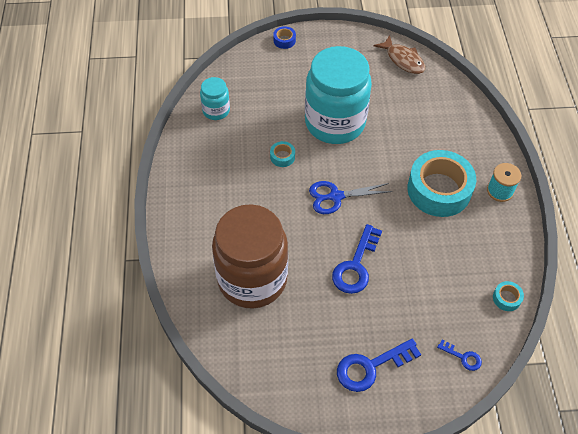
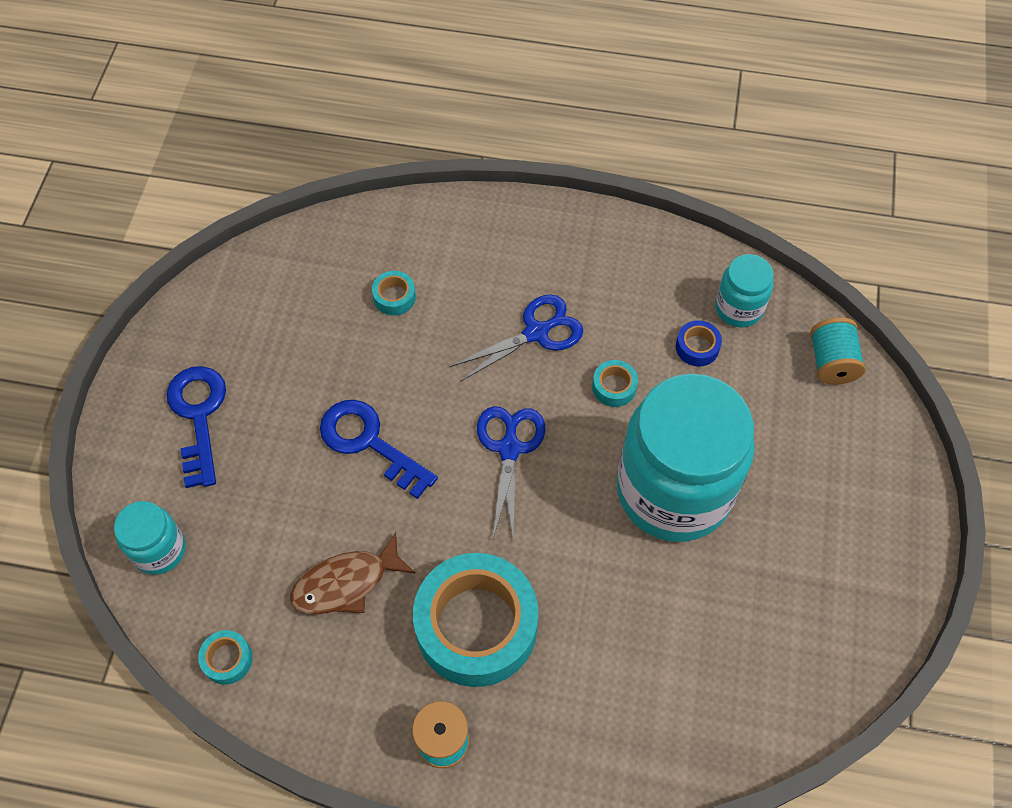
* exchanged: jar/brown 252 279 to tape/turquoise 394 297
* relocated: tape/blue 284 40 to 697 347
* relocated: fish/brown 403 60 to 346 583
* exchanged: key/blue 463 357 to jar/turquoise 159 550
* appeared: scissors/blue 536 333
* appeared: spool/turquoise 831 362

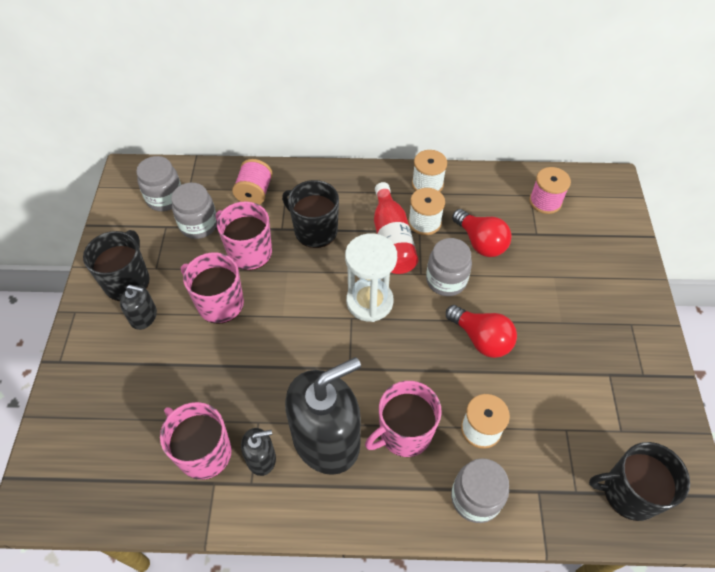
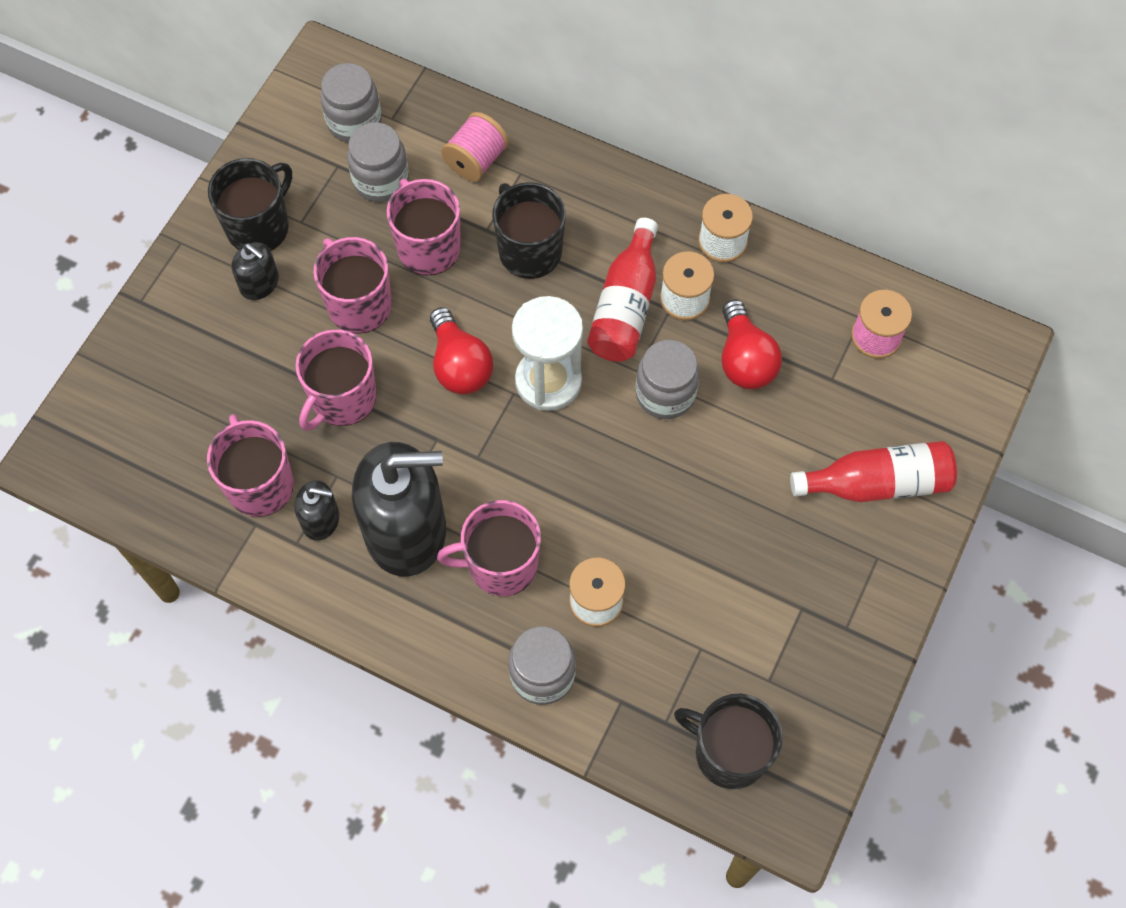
* relocated: light bulb/red 481 339 to 459 365
* appeared: mug/pink 342 398
* appeared: bottle/red 877 483

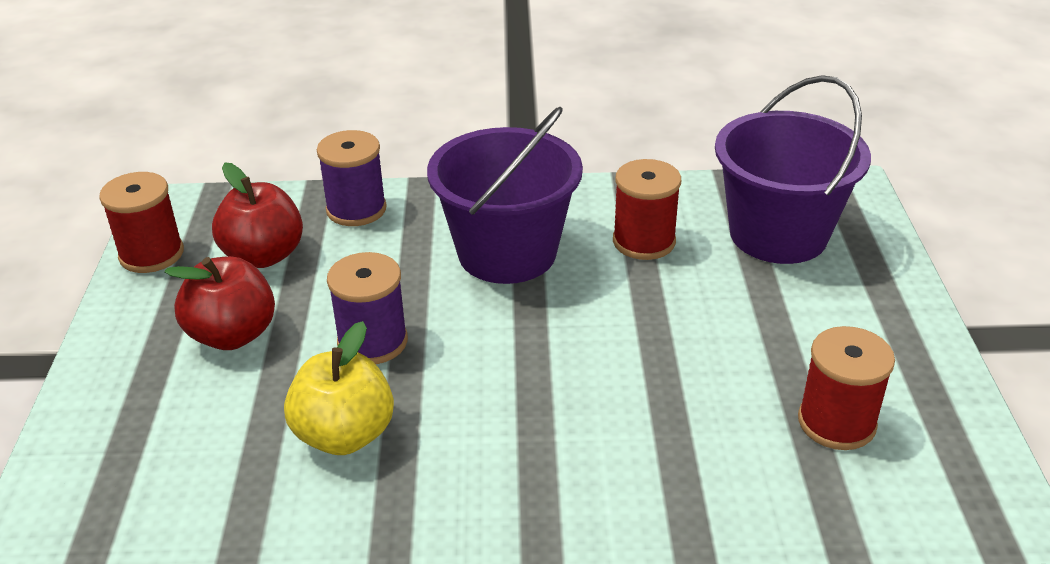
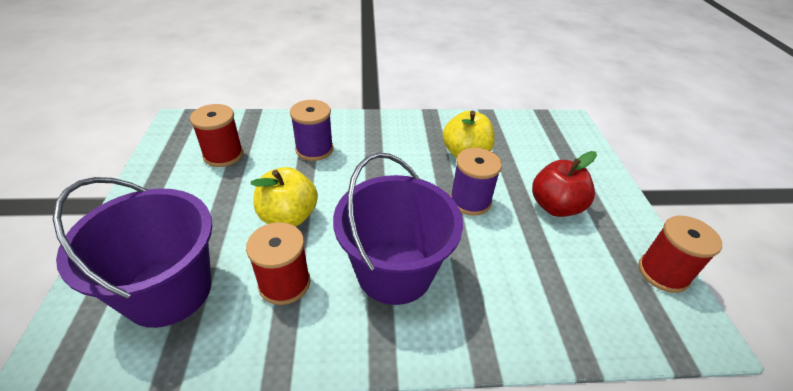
* missing: apple/red 264 255
* relocated: spool/purple 356 209 to 314 149
* appeared: apple/yellow 288 216

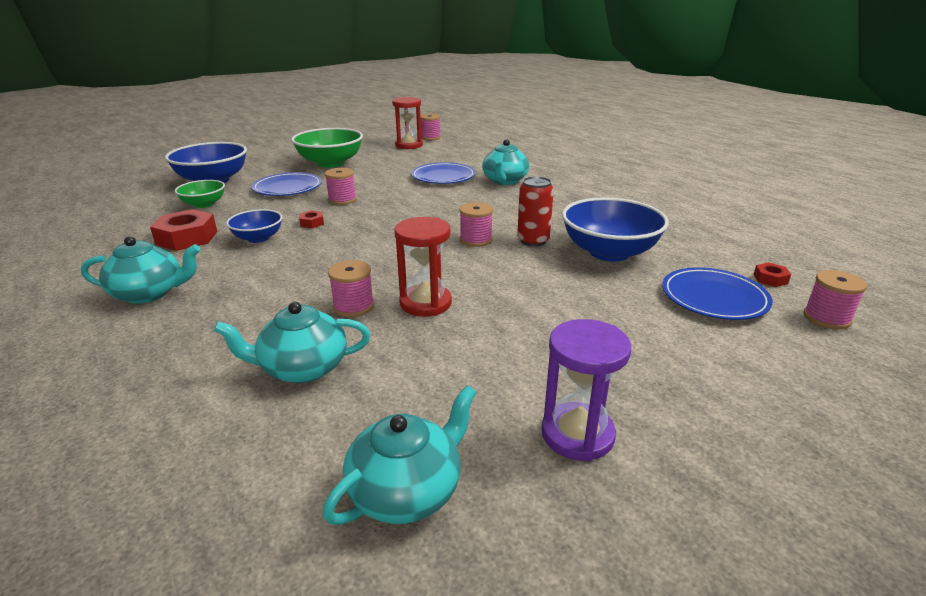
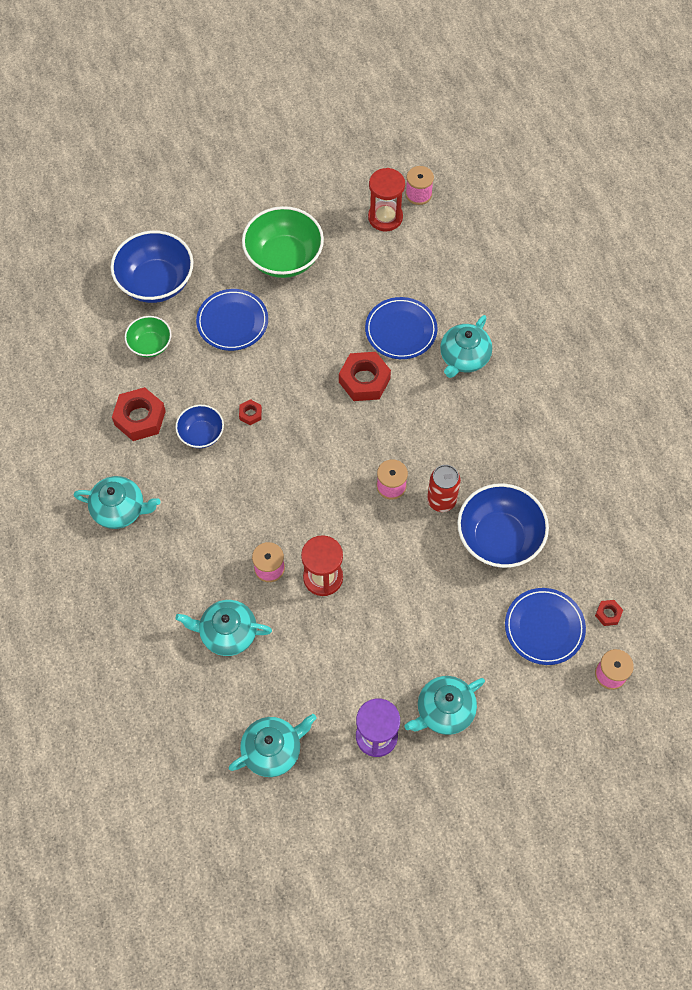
* missing: spool/pink 342 200
* appeared: nut/red 364 380
* appeared: teapot/turquoise 444 711

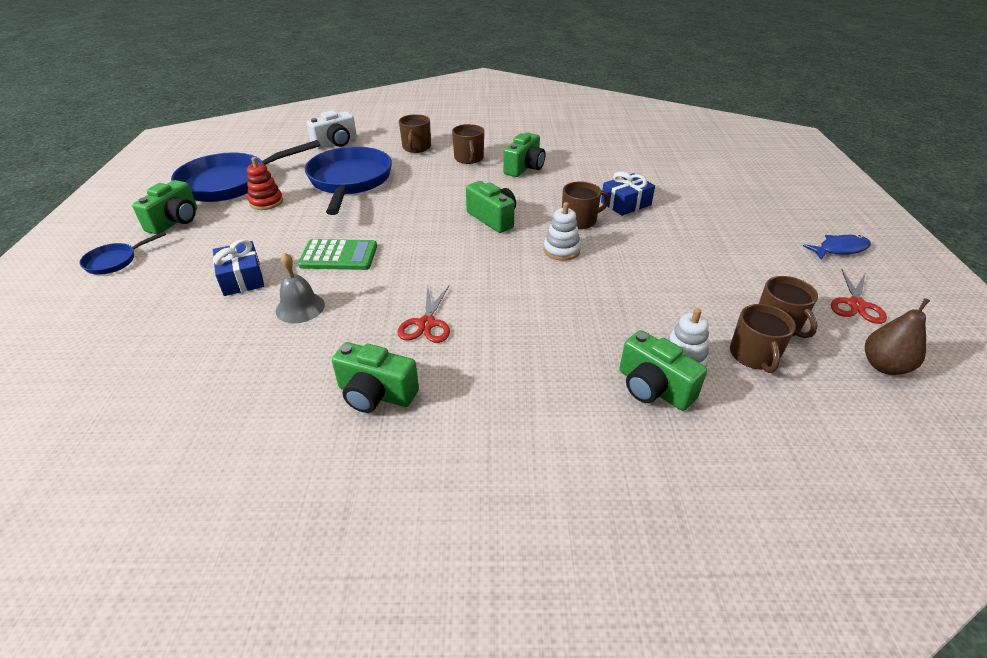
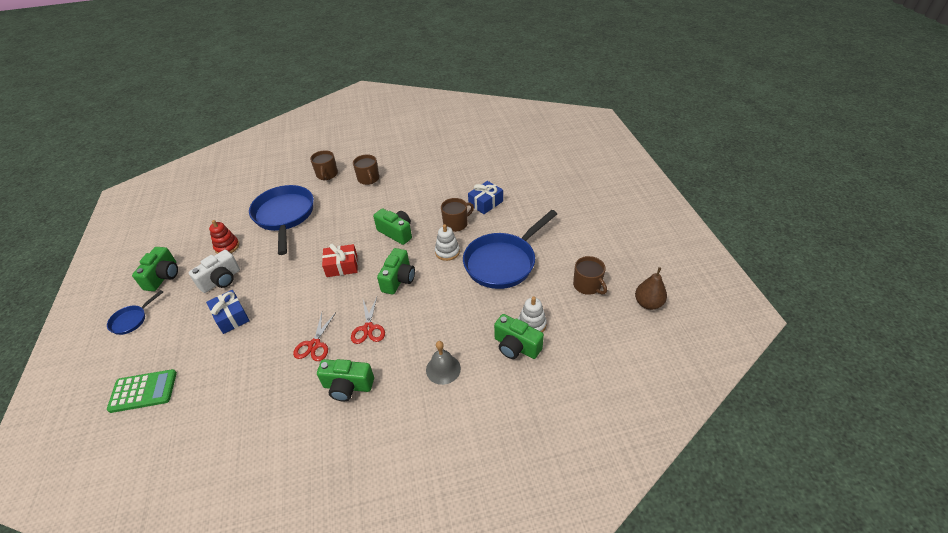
* relocated: pan/blue 230 183 to 503 262
* relocated: bell/grey 300 307 to 443 369
* relocated: calculator/green 339 256 to 143 391
* relocated: camera/white 336 143 to 221 280
* relocated: camera/green 524 168 to 398 279
* missing: mug/brown 754 355
* missing: fish/blue 839 249
* relocated: scissors/red 856 304 to 314 345
* appeared: gift/red 342 266

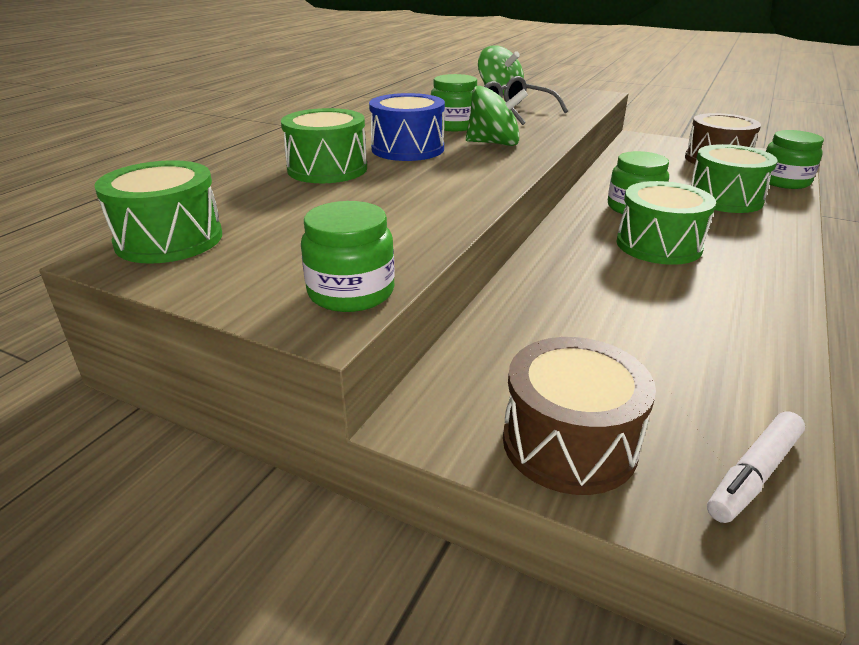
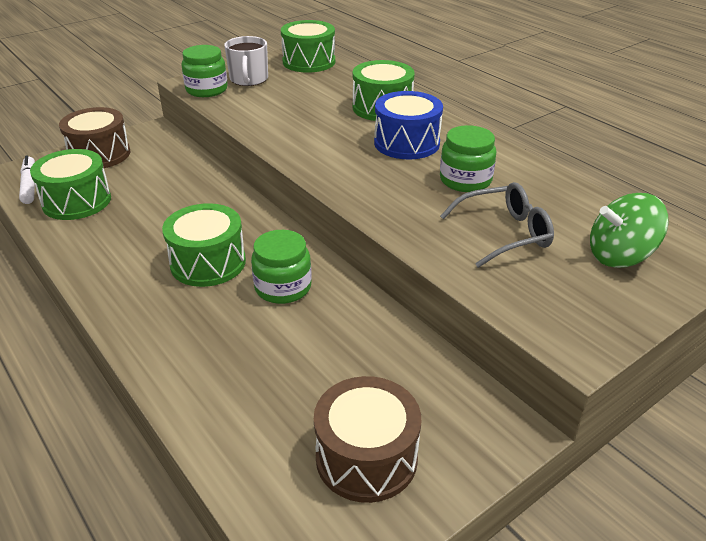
* missing: spinning top/green 494 143
* relocated: drum/green 724 199 to 77 201
* missing: jar/green 784 181
* appeared: mug/white 249 79

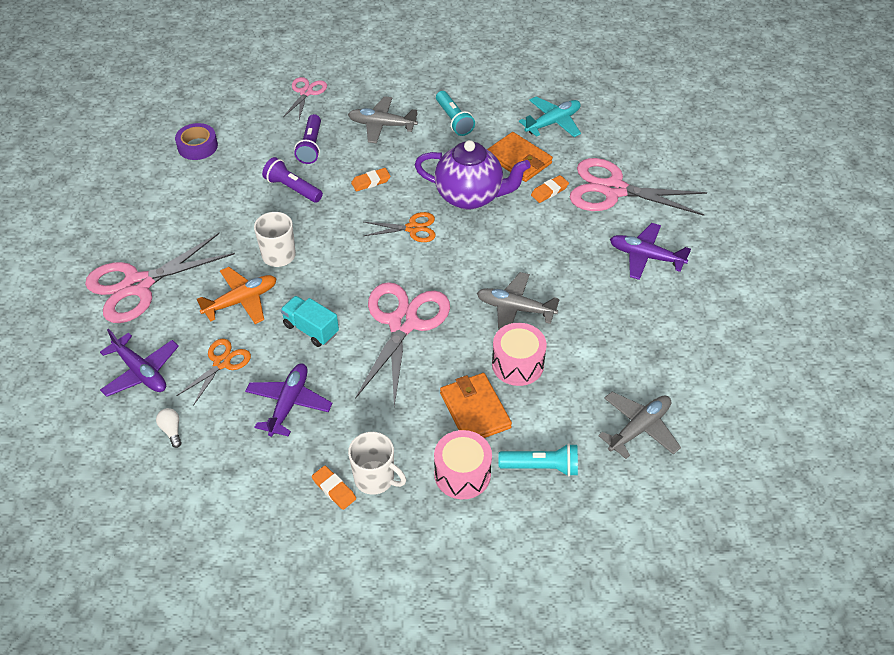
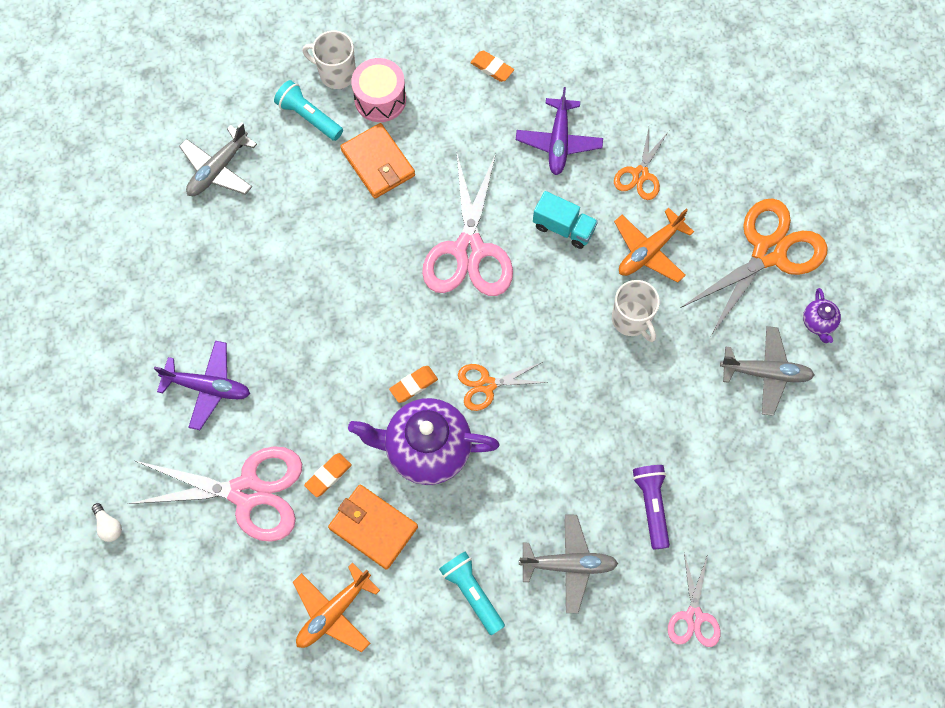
* colour: scissors/pink 138 285 to scissors/orange 769 252
* missing: plane/purple 141 372
* relocated: light bulb/white 172 430 to 109 526
* missing: tape/purple 197 146
* missing: flashlight/purple 292 188
* relocated: mug/white 375 479 to 336 73
* relocated: eraser/orange 371 182 to 413 385
* relocated: plane/grey 515 309 to 765 373
* missing: drum/pink 517 364
* spun: flashlight/turquoise 541 467 = 309 117 45 degrees clockwise
* colour: plane/turquoise 553 122 to plane/orange 333 612
* appeared: teapot/purple 818 323

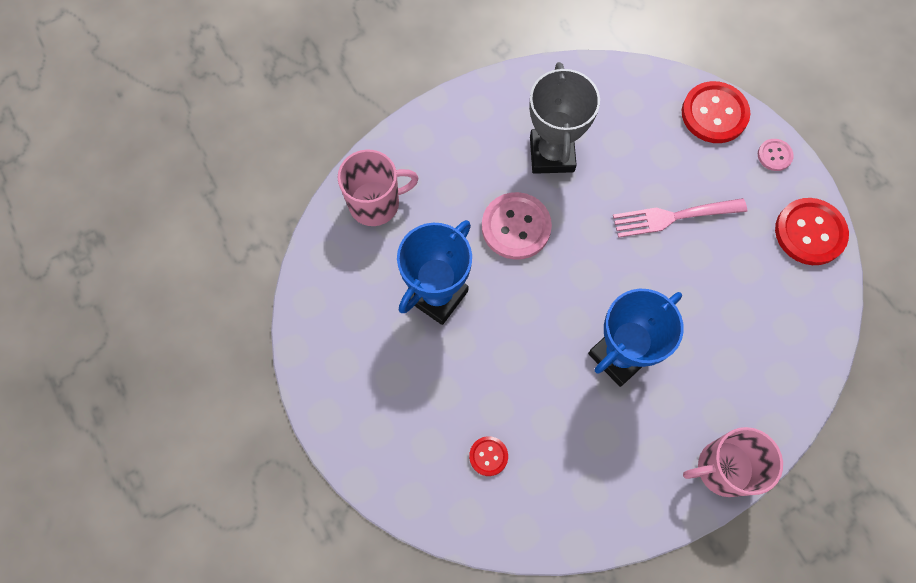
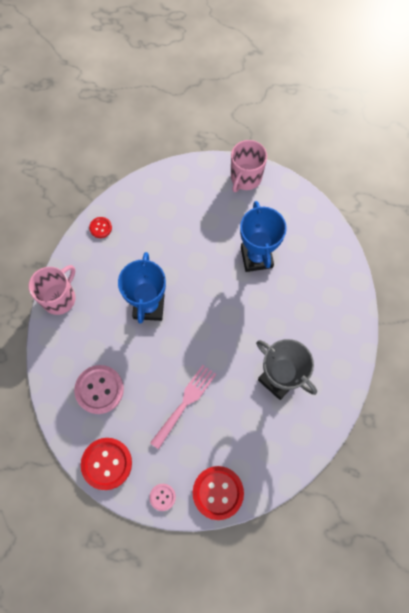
* relocated: mug/pink 375 203 to 245 178
* relocated: button/red 488 456 to 100 228
* relocated: button/pink 516 227 to 99 389

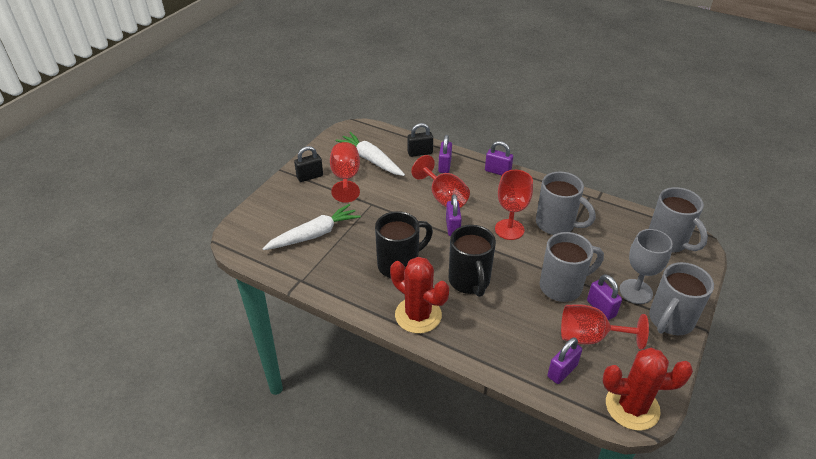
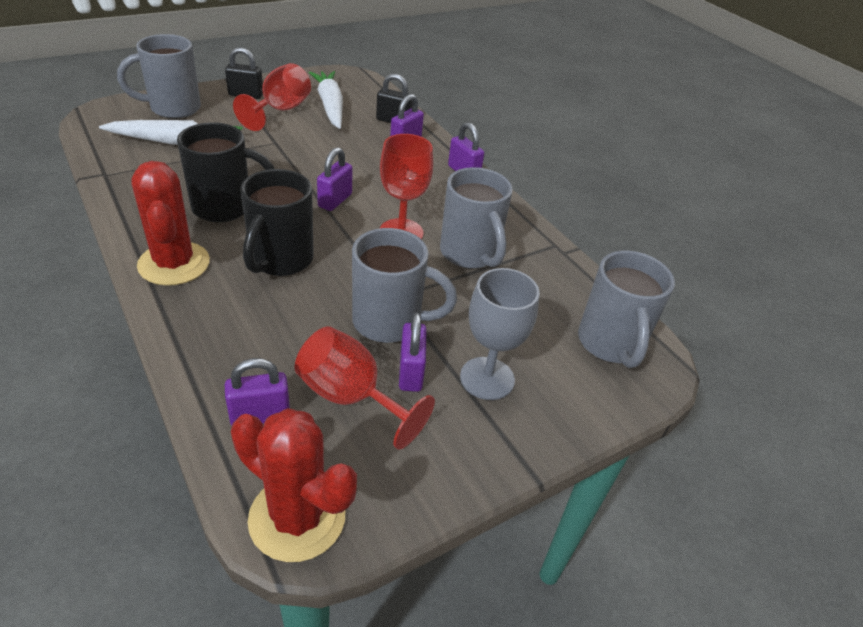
* missing: goblet/red 444 197
* relocated: mug/grey 670 321 to 173 108

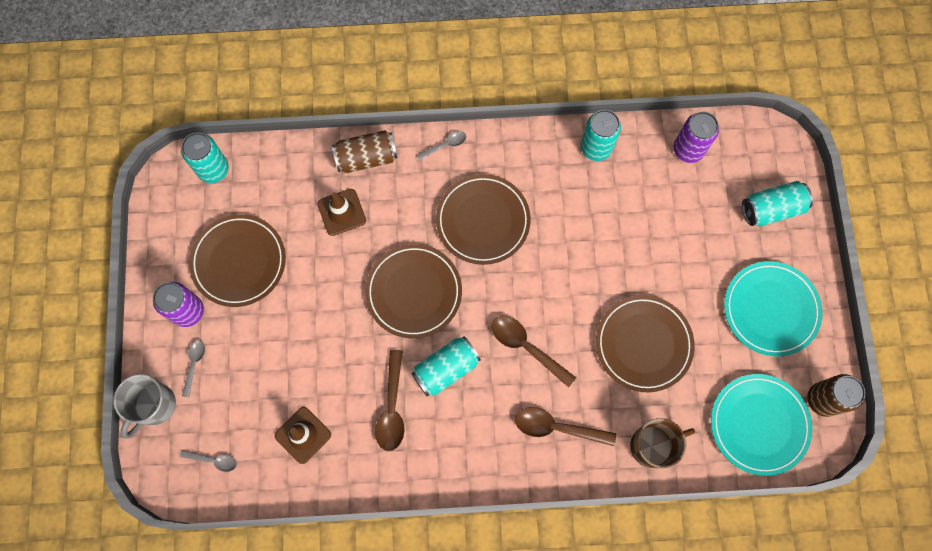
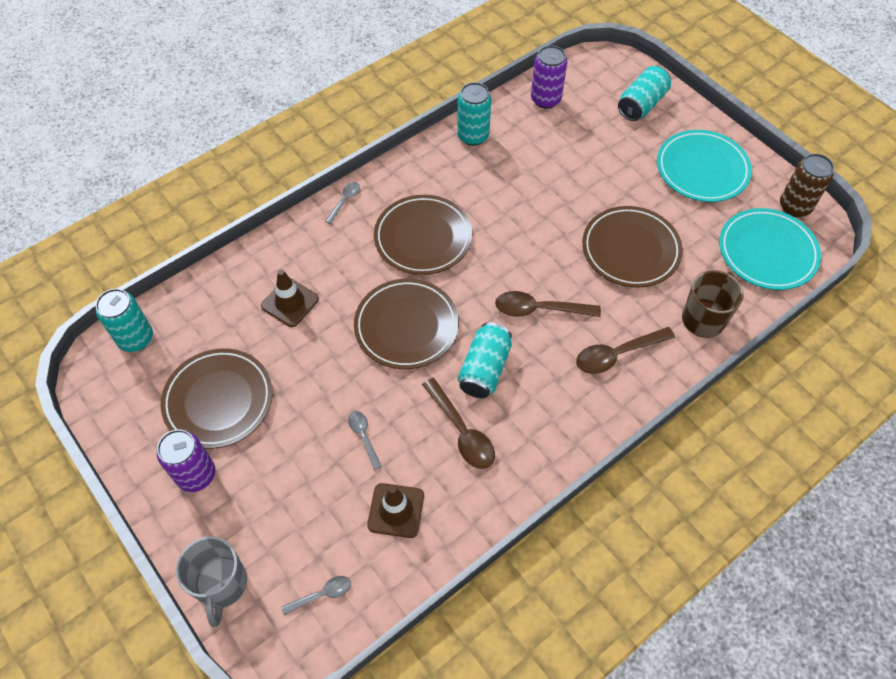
* relocated: spoon/grey 194 364 to 364 437
* missing: can/brown 366 158

